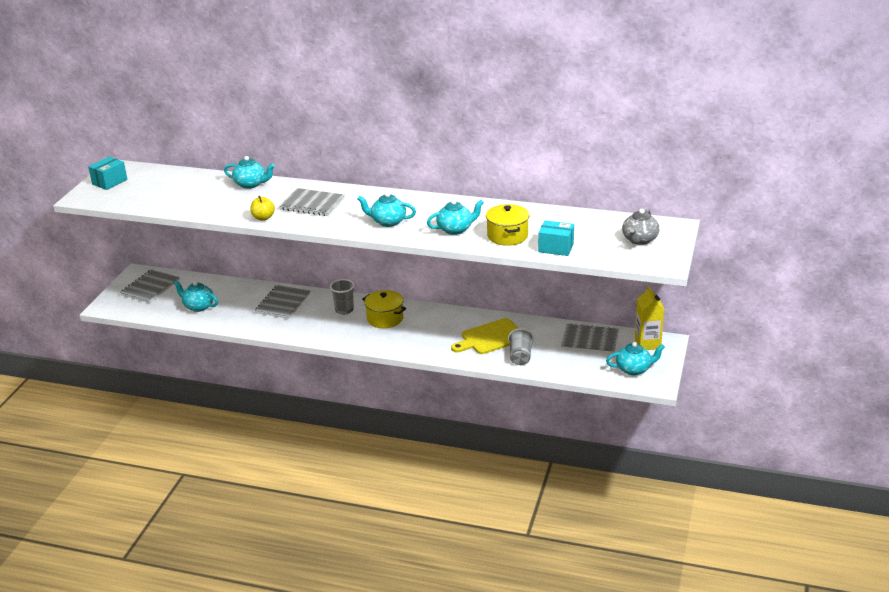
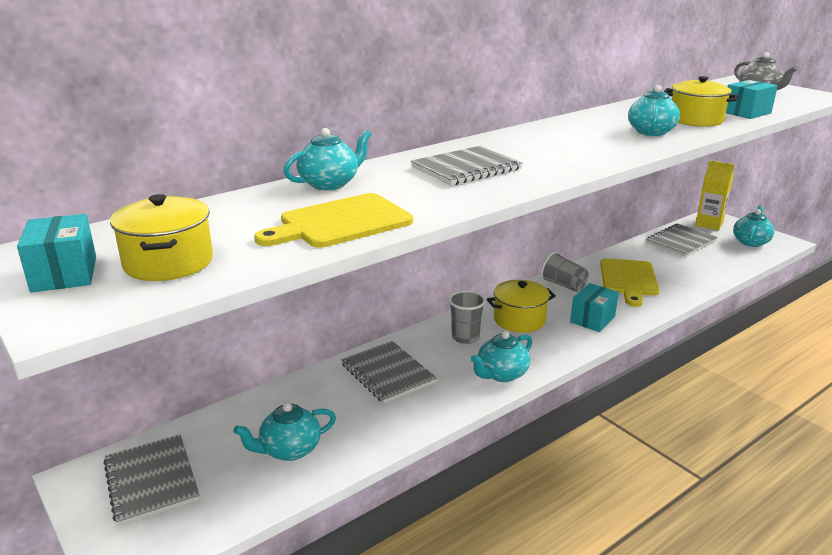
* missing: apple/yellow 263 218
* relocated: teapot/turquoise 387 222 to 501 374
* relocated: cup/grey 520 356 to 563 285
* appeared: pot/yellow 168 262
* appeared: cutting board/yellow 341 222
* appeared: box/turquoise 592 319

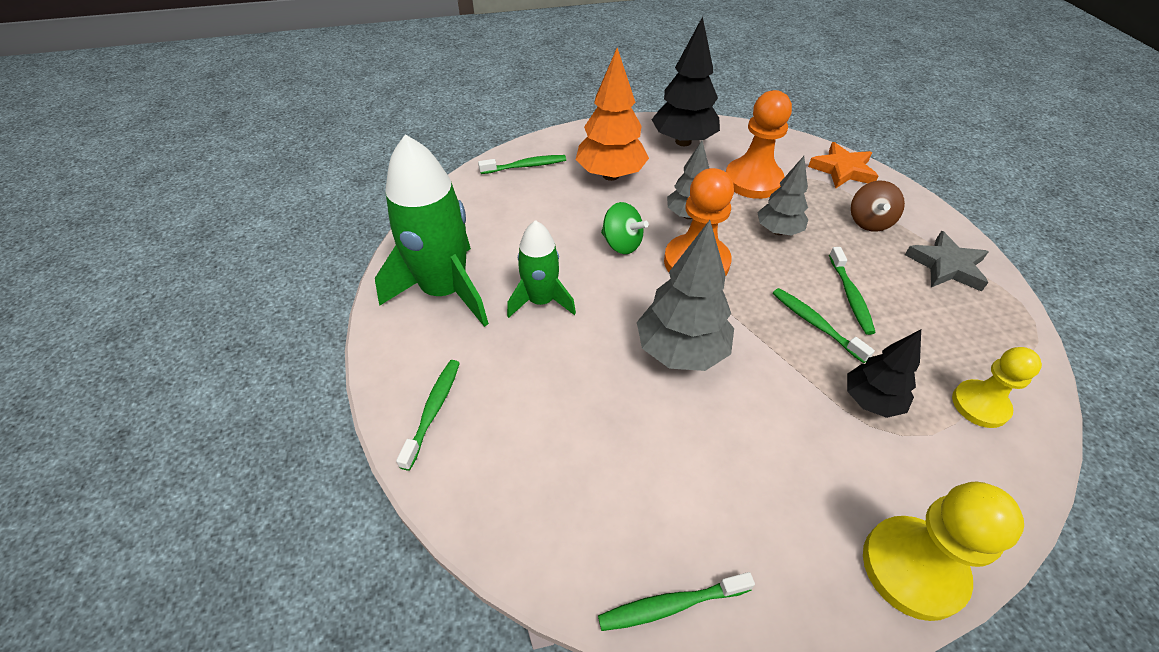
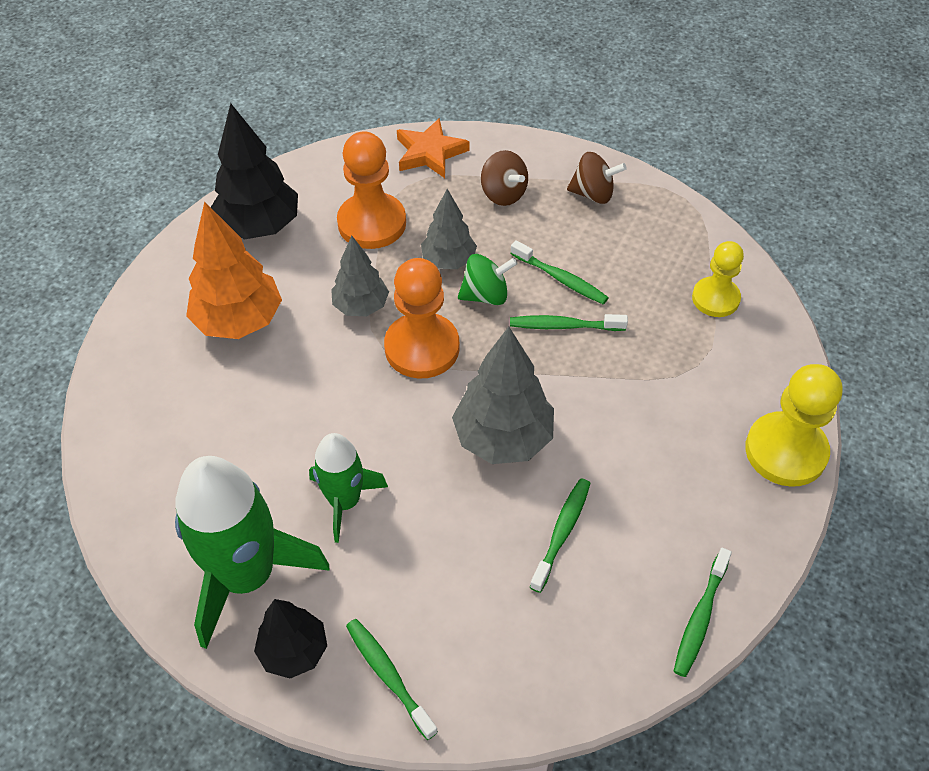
* relocated: toothbrush/green 526 166 to 562 532
* relocated: spinning top/green 622 244 to 486 295
* relocated: tree/black 871 401 to 294 651
* exchanged: star/grey 946 266 to spinning top/brown 593 194

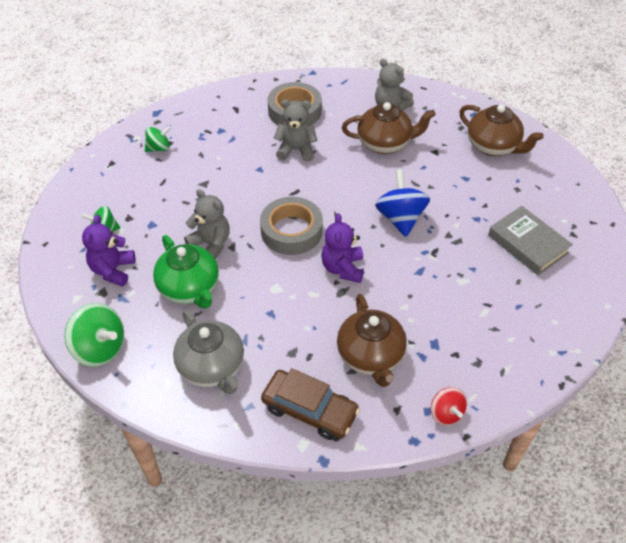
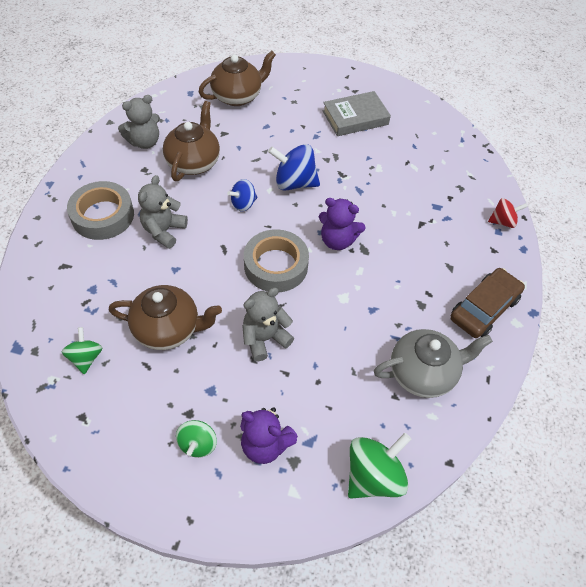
* missing: teapot/green 190 288
* relocated: teapot/brown 370 356 to 168 329
* appeared: spinning top/blue 243 204

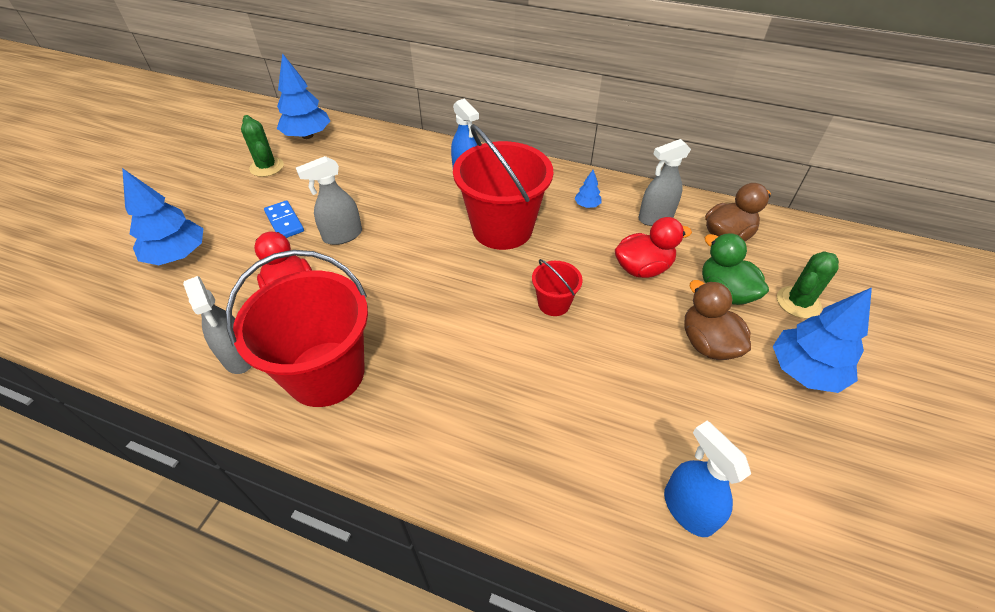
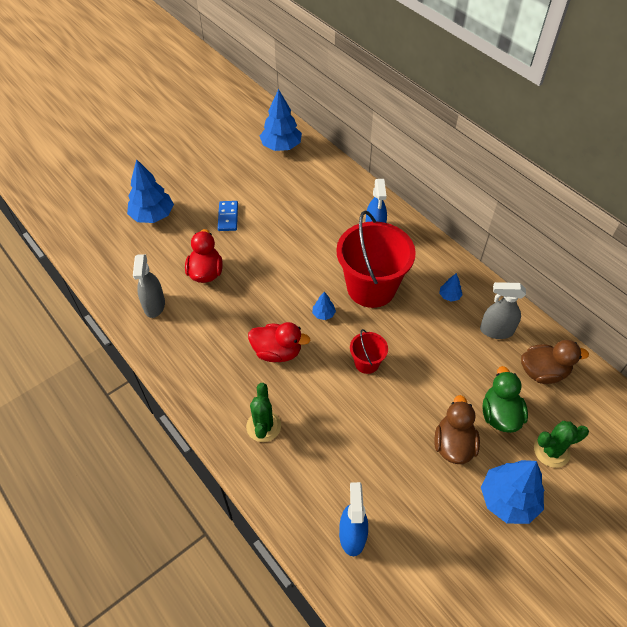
* missing: bucket/red 326 373
* relocated: cactus/green 267 167 to 263 426
* missing: spray bottle/grey 342 236
* relocated: duck/red 642 268 to 277 352
* appeared: tree/blue 323 314

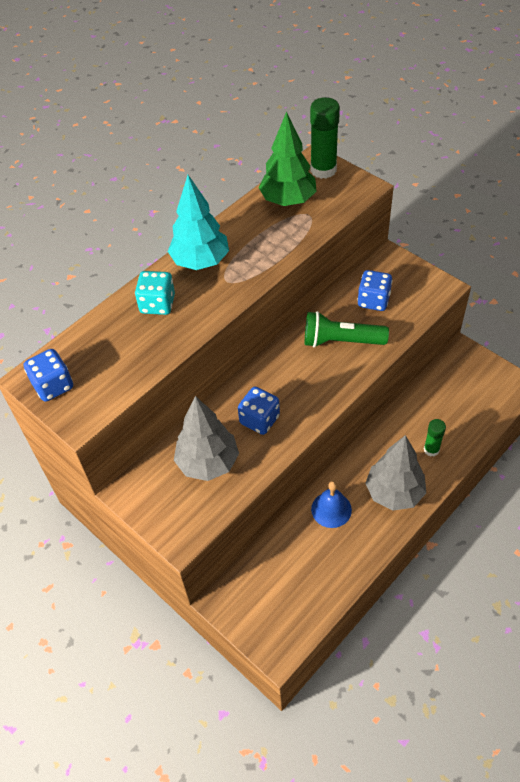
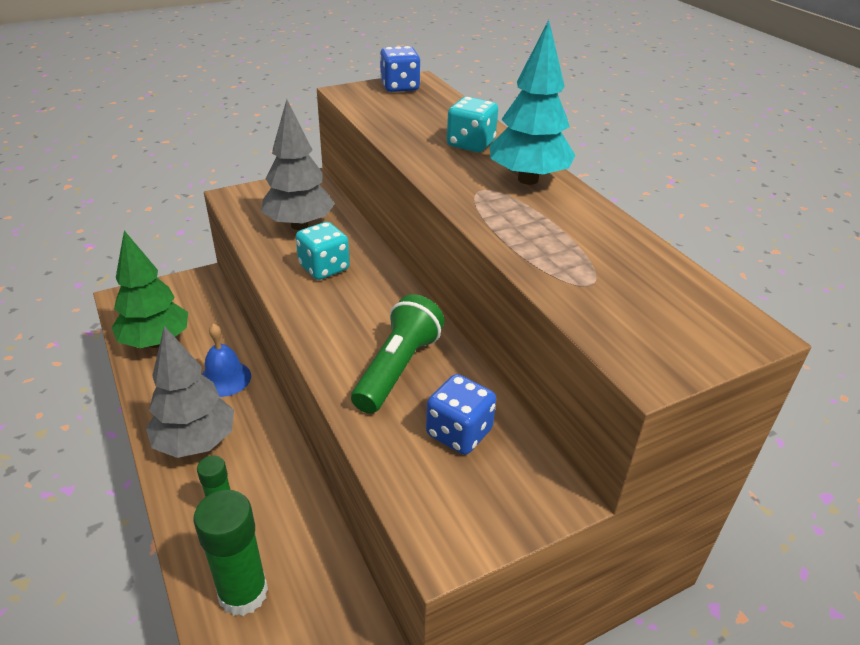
* colour: dice/blue 259 420 to dice/turquoise 324 268
* relocated: tree/green 288 201 to 156 342
* relocated: glue stick/green 323 170 to 243 593

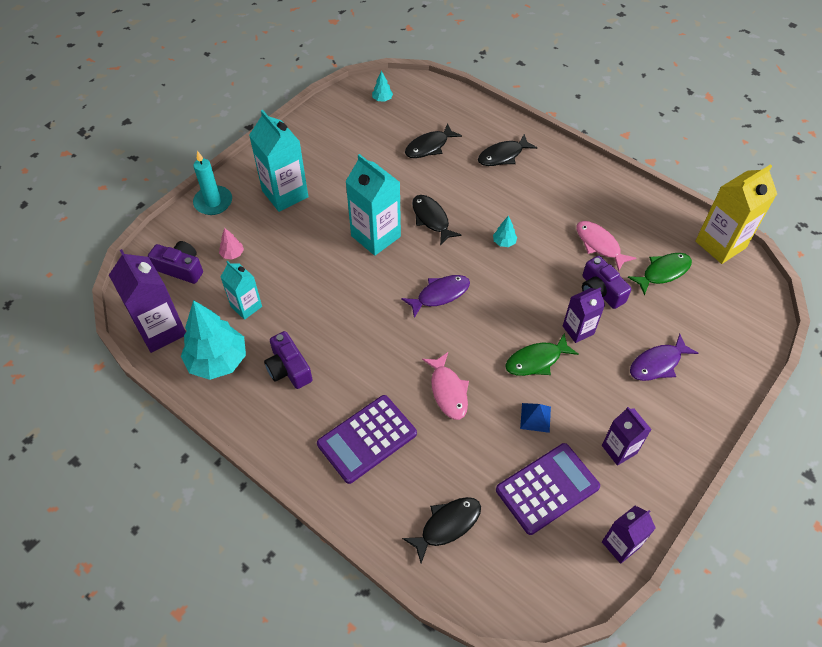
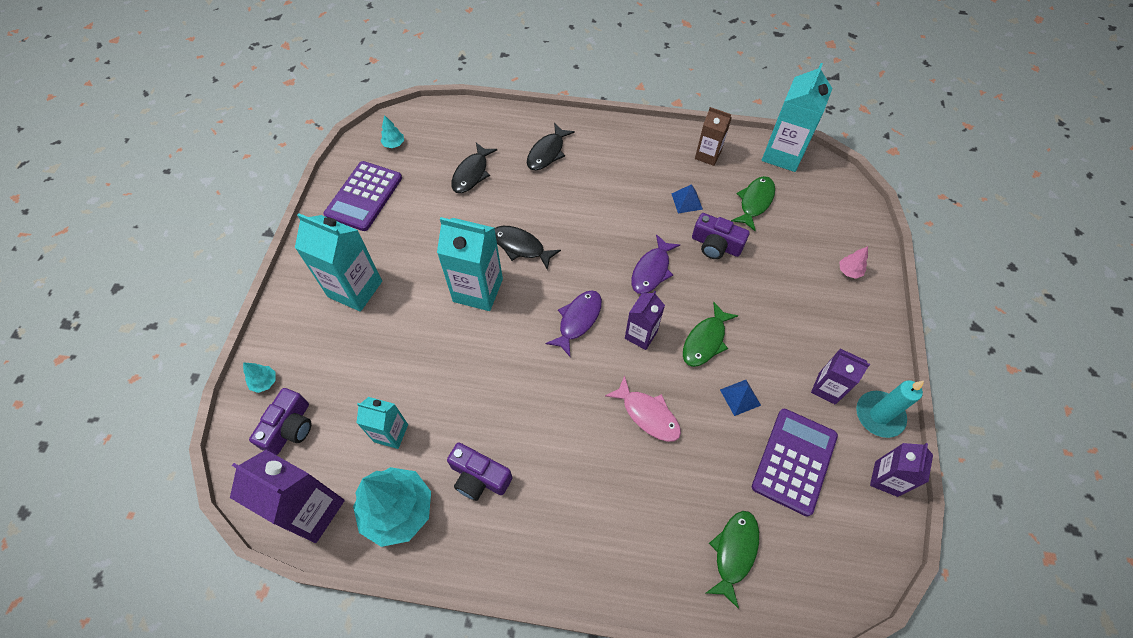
* spun: camera/purple 180 268 = 290 428 120 degrees clockwise
* relocated: candle/turquoise 213 202 to 879 415
* relocated: tree/pink 232 254 to 849 271
* relocated: calculator/purple 367 439 to 364 196
* colour: fish/black 447 525 to fish/green 734 552
* relocated: tree/turquoise 504 242 to 264 382
* relocated: carton/purple 578 330 to 641 335
* exchanged: fish/pink 599 245 to pyramid/blue 687 201
* relocated: fish/purple 658 364 to 652 270
* colour: carton/yellow 720 244 to carton/turquoise 782 154
* appeared: carton/brown 707 155

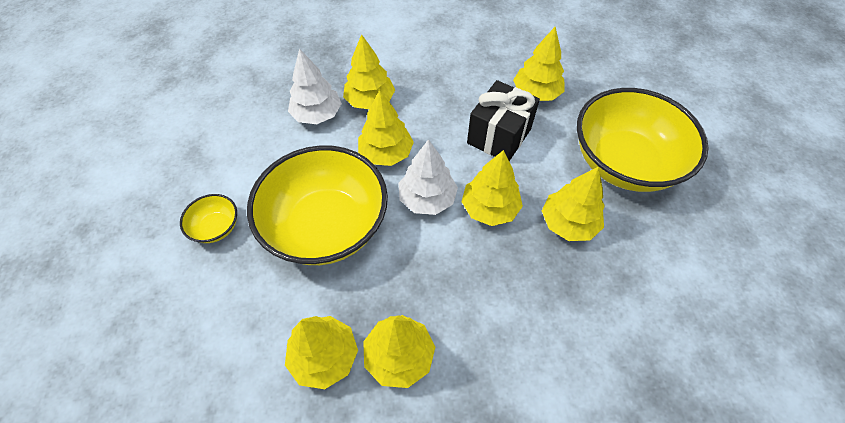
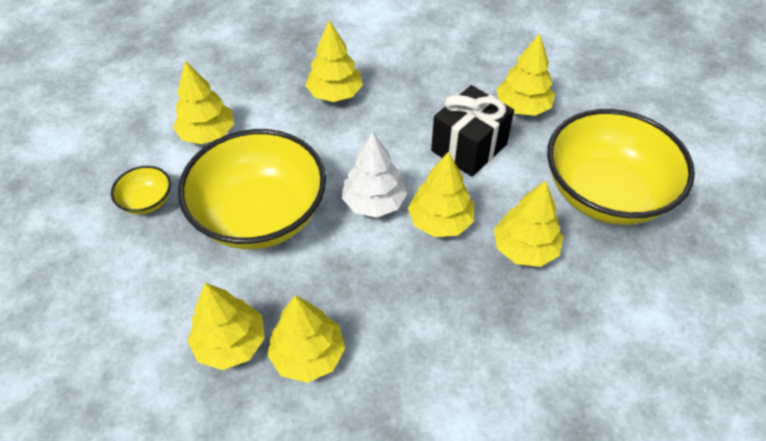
* missing: tree/white 317 115
* relocated: tree/yellow 386 153 to 207 134

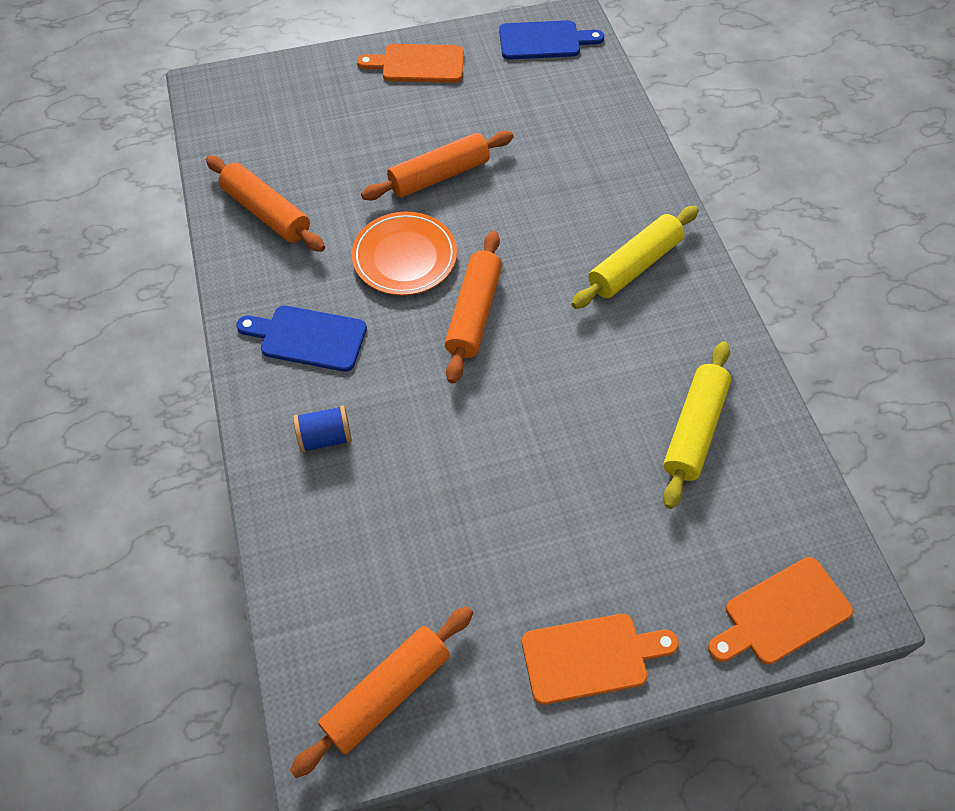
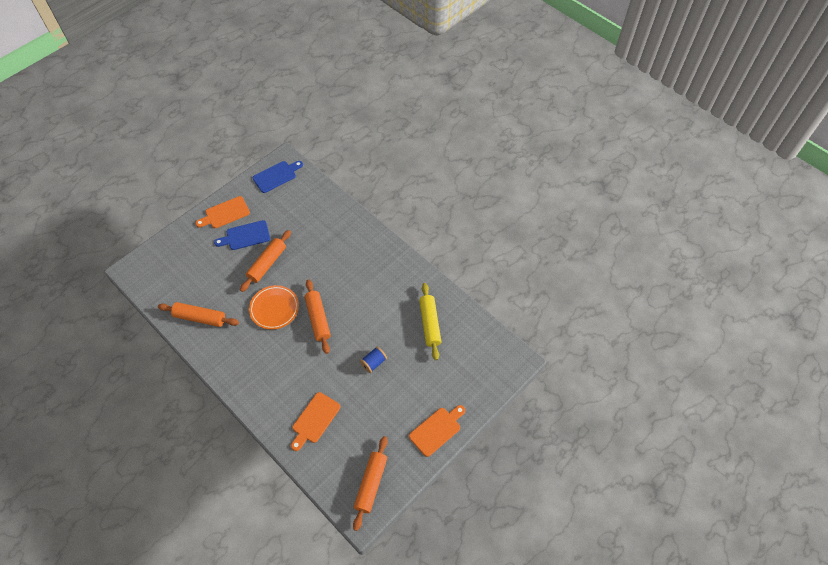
* relocated: cutting board/blue 308 338 to 245 236
* relocated: spool/blue 325 437 to 373 363
* missing: rolling pin/yellow 634 265
* relocated: cutting board/orange 782 614 to 315 420

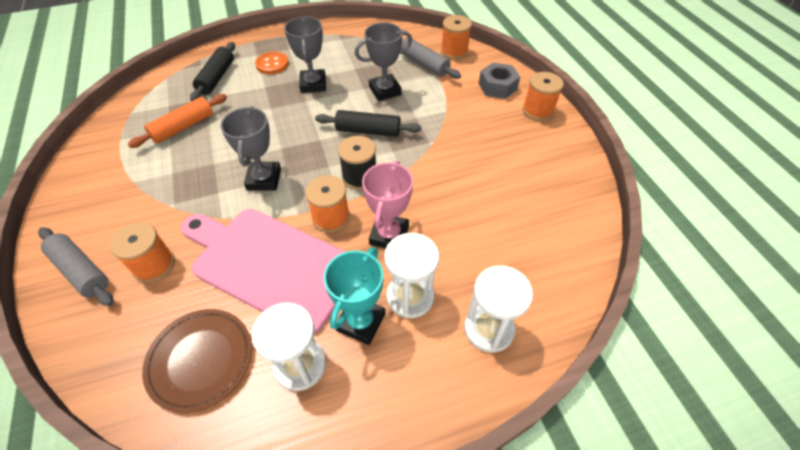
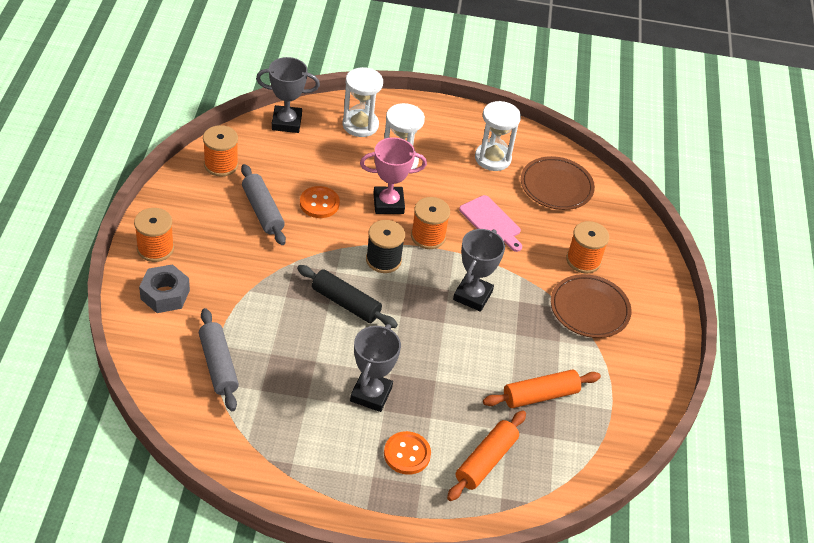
* relocated: rolling pin/grey 81 271 to 262 211
* size: cutting board/pink 270 265 = 491 222 x0.47
* colour: rolling pin/black 216 78 to rolling pin/orange 486 461
* missing: trophy/turquoise 361 322
* relocated: trophy/grey 385 91 to 286 122
* spun: trophy/pink 389 235 = 388 203 45 degrees clockwise
* relocated: spool/orange 454 51 to 221 165
* appeared: button/orange 319 203
* appeared: plate/brown 589 309

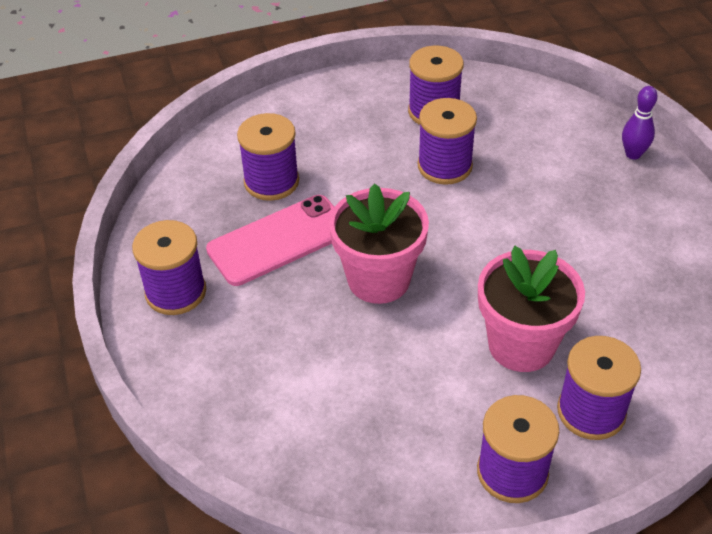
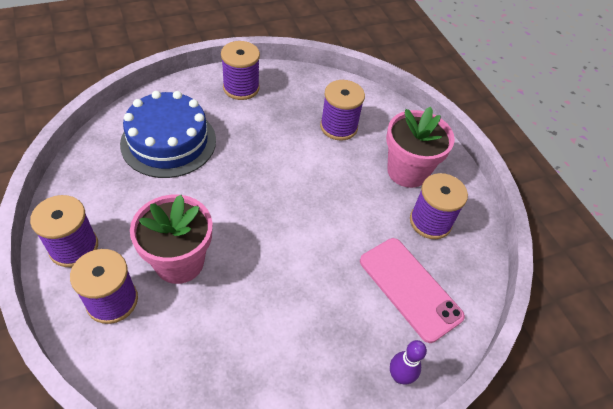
* relocated: phone/pink 279 240 to 410 288
* relocated: flower pot/pink 378 279 to 407 171
* missing: spool/purple 444 166
* appeared: cake/blue 168 142

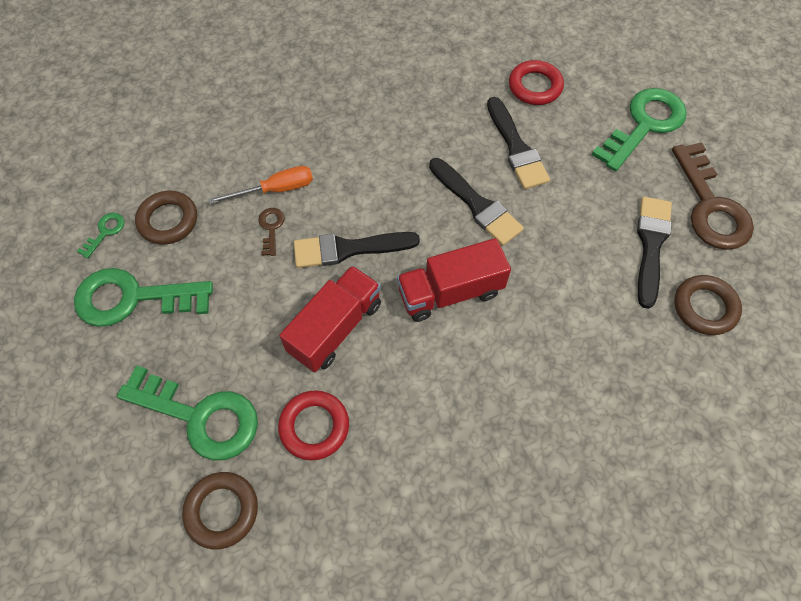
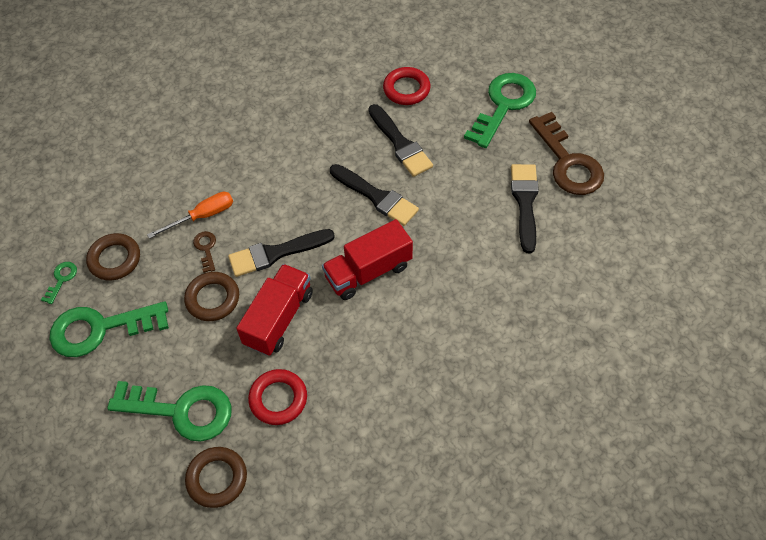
* relocated: ring/brown 704 307 to 212 299

